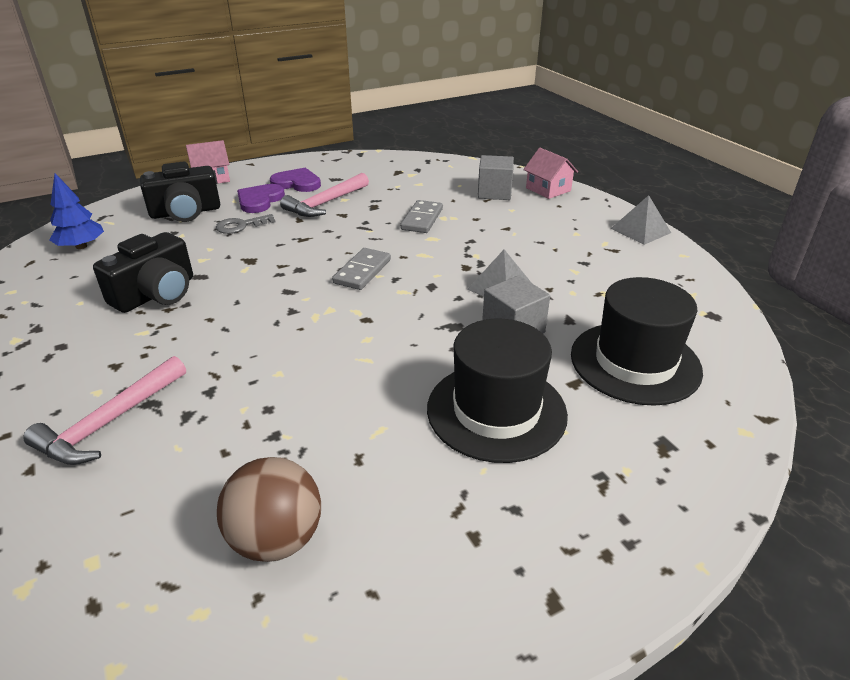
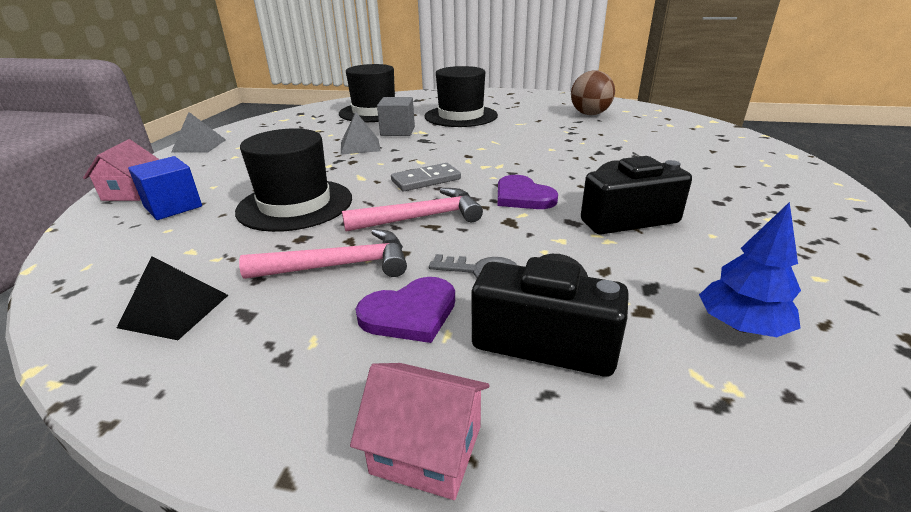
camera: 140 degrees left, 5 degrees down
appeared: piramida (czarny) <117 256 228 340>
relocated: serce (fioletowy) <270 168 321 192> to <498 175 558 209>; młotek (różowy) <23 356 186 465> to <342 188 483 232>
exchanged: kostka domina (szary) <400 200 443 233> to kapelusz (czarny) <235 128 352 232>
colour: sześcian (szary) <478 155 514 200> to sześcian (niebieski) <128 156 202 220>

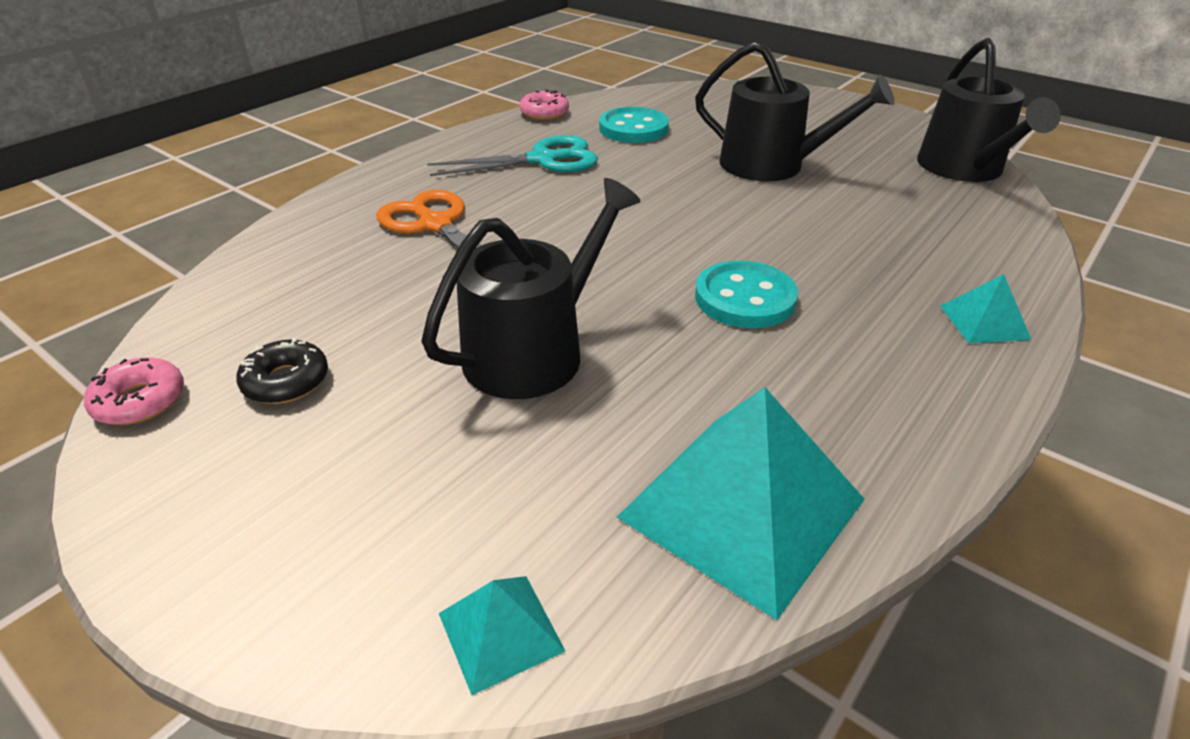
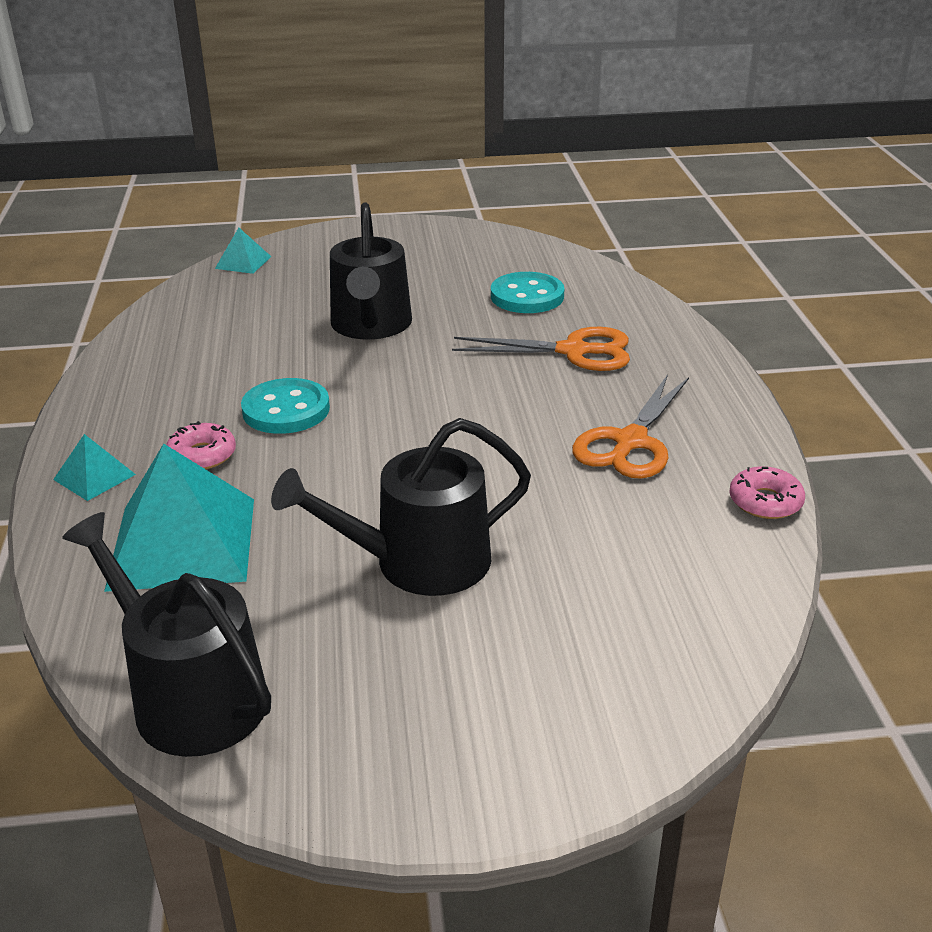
camera: 135 degrees right, 5 degrees down
missing: donut (czarny) <236 338 328 404>
relocated: guzik (turkusowy) <599 107 669 143> to <491 272 564 313>; donut (różowy) <84 358 184 425> to <166 421 236 469>; piramida (turkusowy) <617 387 864 620> to <104 444 254 592>
colour: nożyczki (turkusowy) <427 135 598 176> to nożyczki (pomarańczowy) <572 374 689 479>

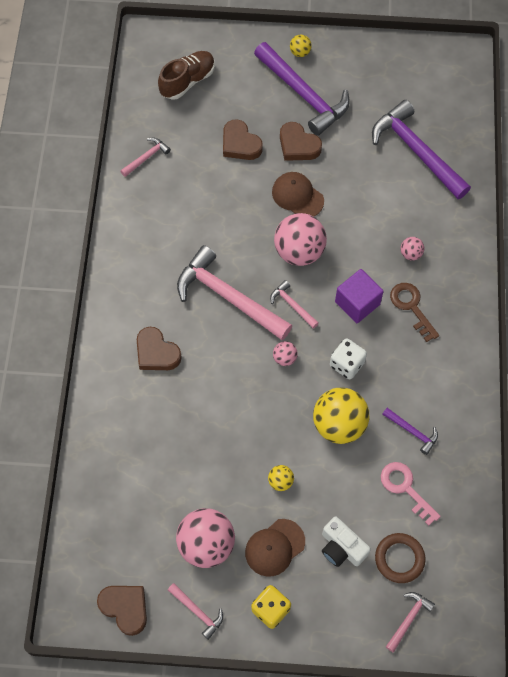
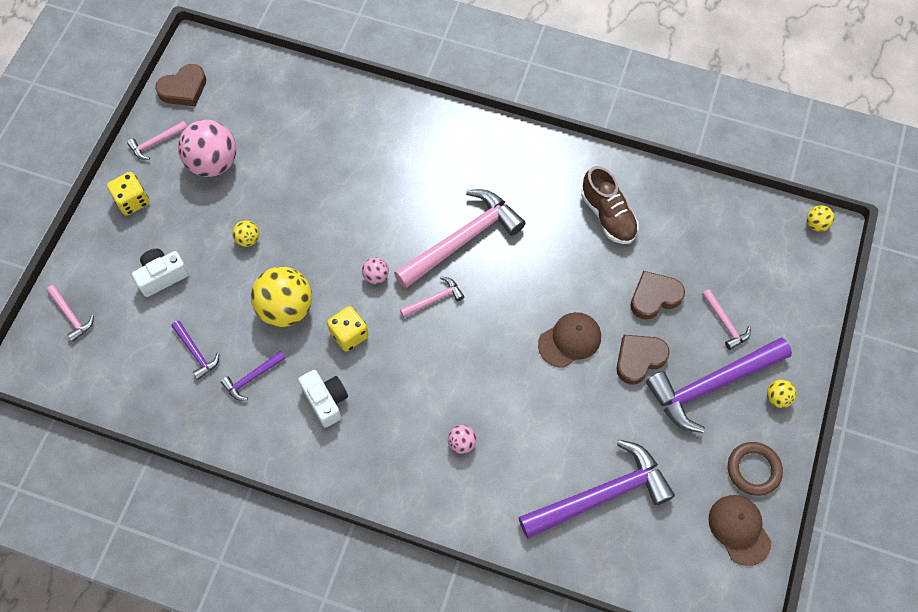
camera: 105 degrees right, 0 degrees up
missing: piłka (różowy) <274 213 327 266>; sześcian (fioletowy) <335 269 384 323>; klucz (brązowy) <390 283 439 342>; serce (brązowy) <137 327 182 370>
appeared: piłka (żółty) <807 205 834 232>; aparat fotograficzny (biały) <298 370 348 428>
relocated: but (brązowy) <158 51 215 100> to <581 166 639 244>; młotek (różowy) <120 138 171 177> to <702 289 751 350>; czapka (brązowy) <245 519 305 576> to <708 495 771 566>; pierścień (brązowy) <375 533 426 583> to <728 442 783 496>
exchanged: klucz (różowy) <381 462 441 526> to młotek (fioletowy) <171 320 220 380>
colour: kostka do gry (biały) <330 338 367 379> to kostka do gry (żółty) <327 306 369 352>

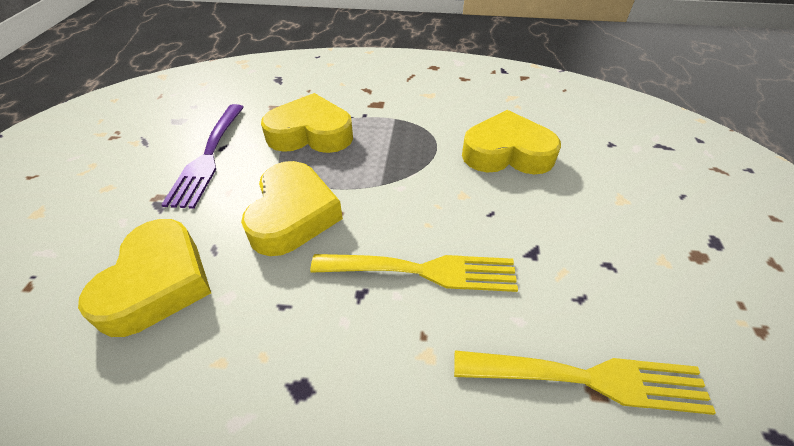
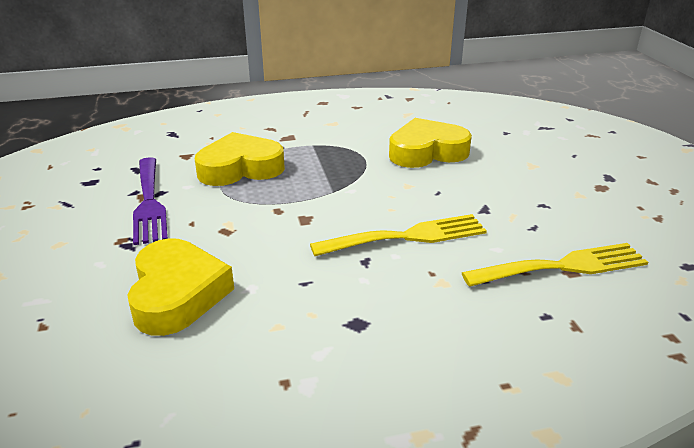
camera: 20 degrees left, 15 degrees down
missing: serce (żółty) <241 161 343 256>

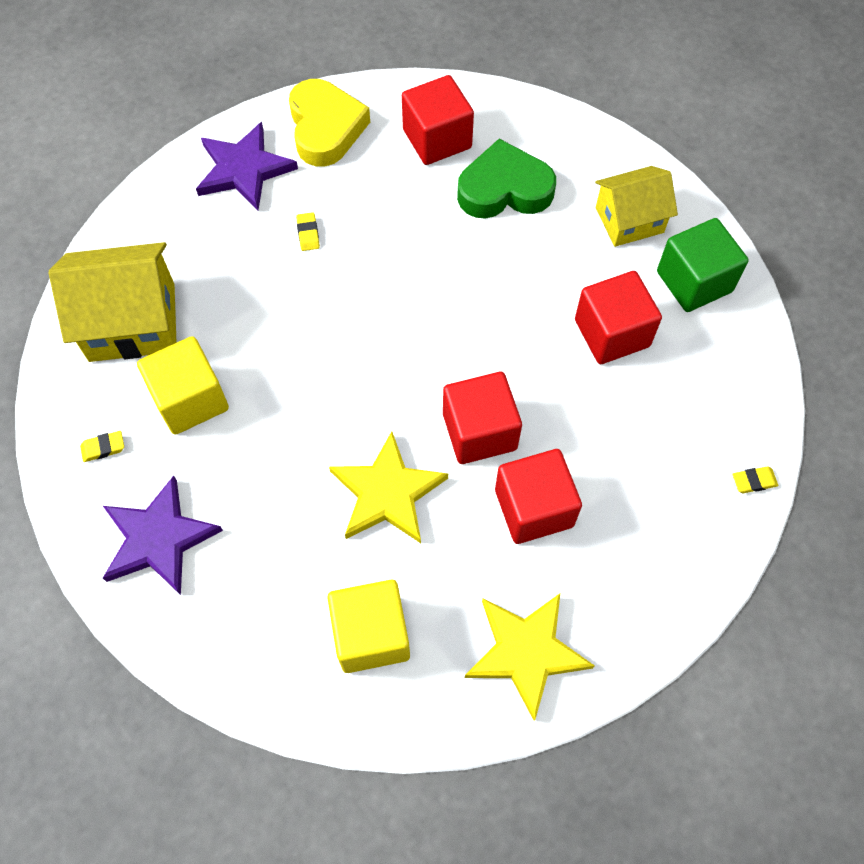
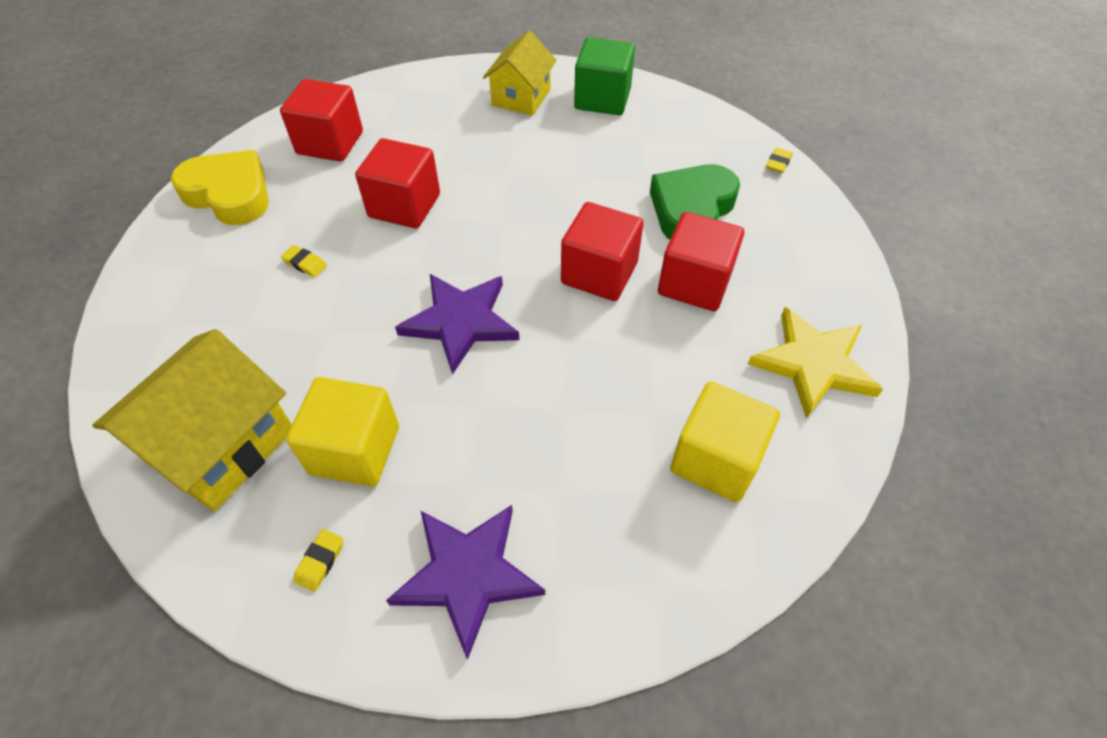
camera: 50 degrees left, 10 degrees down
missing: gwiazda (żółty) <329 431 448 543>
relocated: gwiazda (fioletowy) <196 122 298 211> to <395 274 519 375>; serce (zielony) <457 139 556 219> to <650 164 740 240>; sześcian (czerwony) <575 271 662 364> to <355 138 440 229>

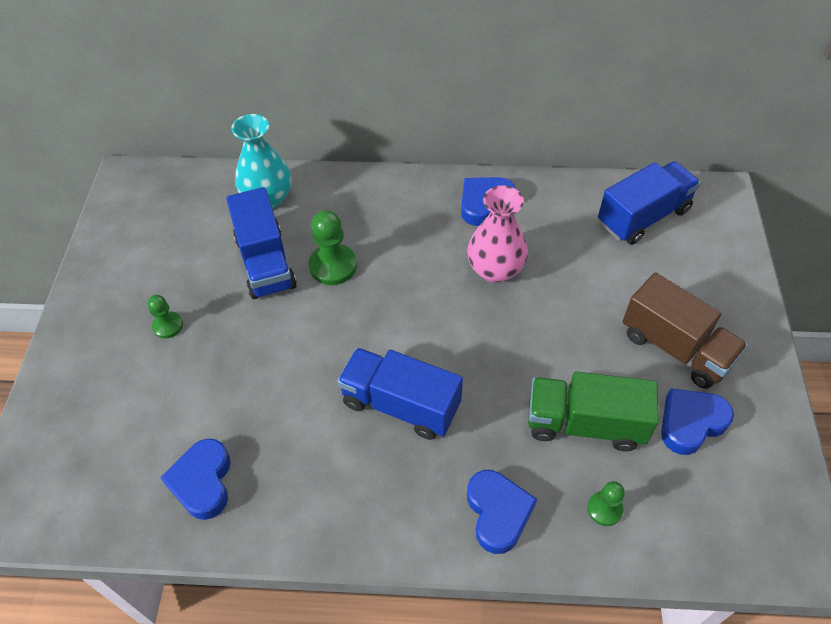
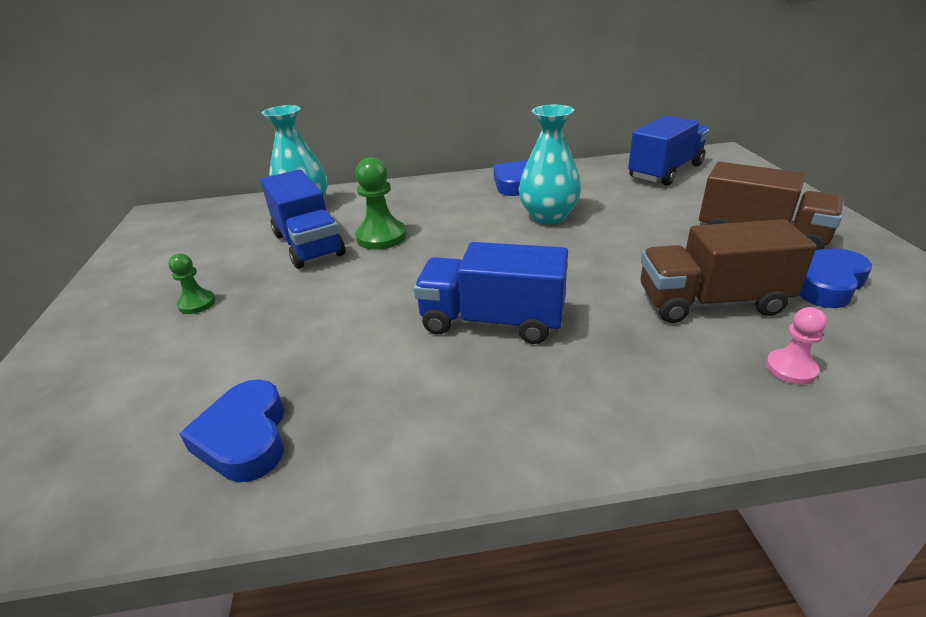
camera: 10 degrees left, 20 degrees down
missing: serce (niebieski) <467 470 537 554>
colour: wazon (różowy) <467 185 528 283> to wazon (turkusowy) <519 105 581 224>; ciężarówka (zielony) <528 371 659 451> to ciężarówka (brązowy) <641 219 817 323>; pionek (zielony) <587 481 625 526> to pionek (różowy) <766 307 827 385>

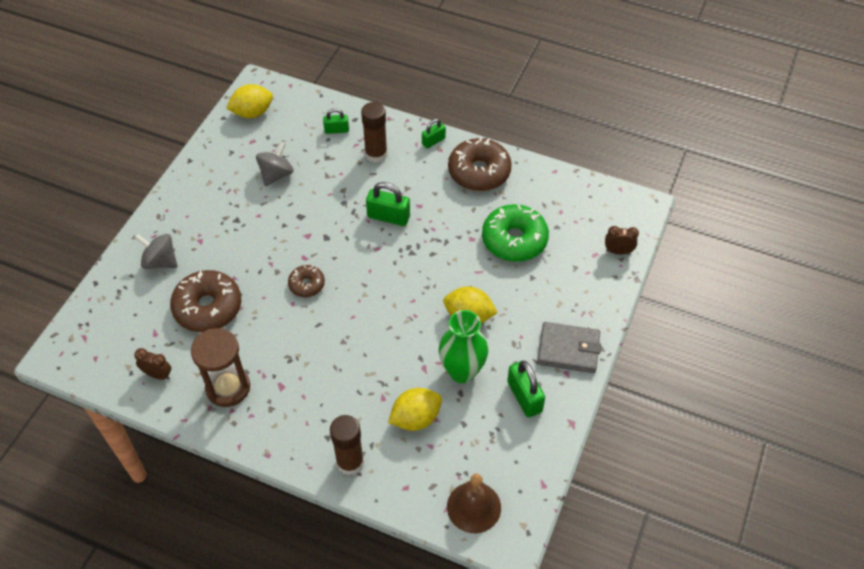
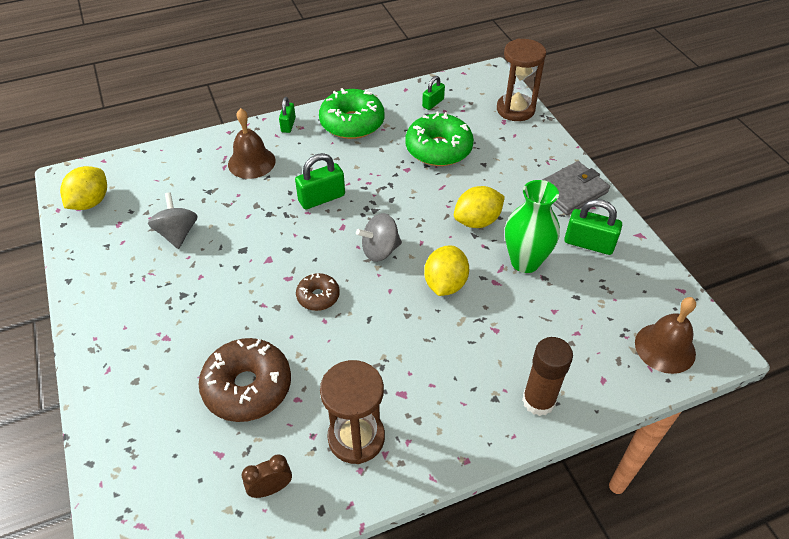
camera: 45 degrees left, 5 degrees down
relocated: kłódka (zielony) <323 108 349 134> to <422 76 445 110>; bączek (szary) <135 234 178 269> to <356 213 402 262>; cytryna (żółty) <388 388 442 431> to <424 245 469 296>
exchanged: klej w sztyfcie (brązowy) <361 102 387 163> to dzwonek (brązowy) <228 108 276 179>; budzik (brązowy) <605 226 639 255> to klepsydra (brązowy) <497 39 546 121>
colour: donut (brązowy) <448 137 512 191> to donut (zielony) <319 88 384 139>

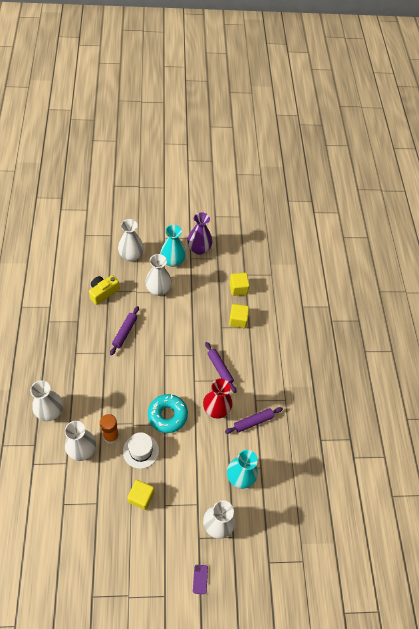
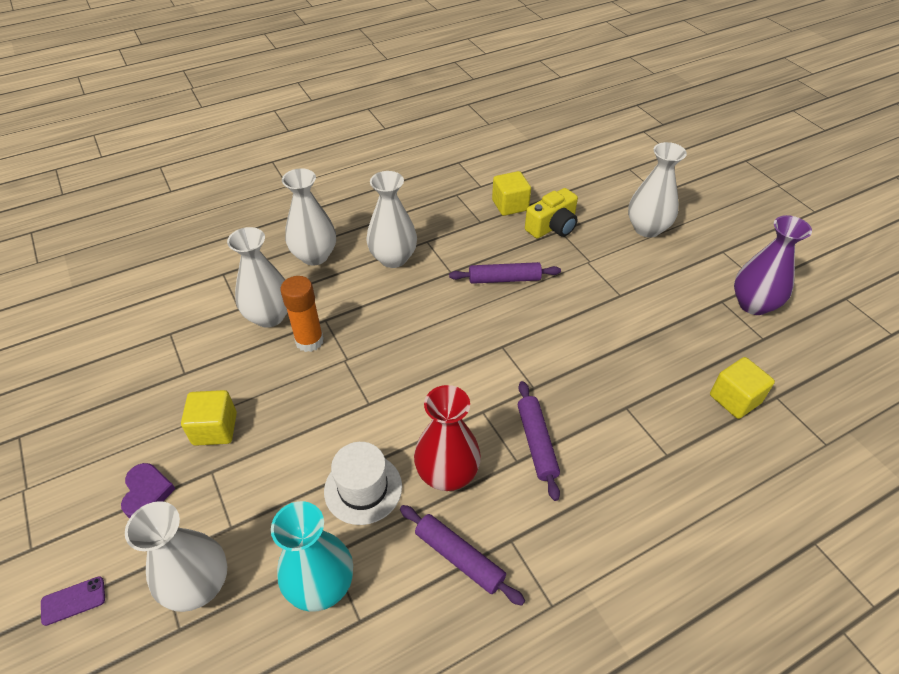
camera: 70 degrees right, 10 degrees down
missing: wazon (turkusowy) <160 225 186 267>; donut (turkusowy) <148 394 188 433>
appeared: serce (fioletowy) <121 463 175 518>
relocated: wazon (biały) <145 254 172 296> to <367 171 417 268>; sześcian (żółty) <229 304 249 328> to <492 171 531 216>; kapelusz (biały) <123 432 159 469> to <324 442 402 525>
spun: aparat fotograficzny (żółty) <89 275 120 305> = <525 188 578 238> 120 degrees clockwise; wałek do ciasta (fioletowy) <205 342 237 393> = <518 381 560 501> 45 degrees counterclockwise

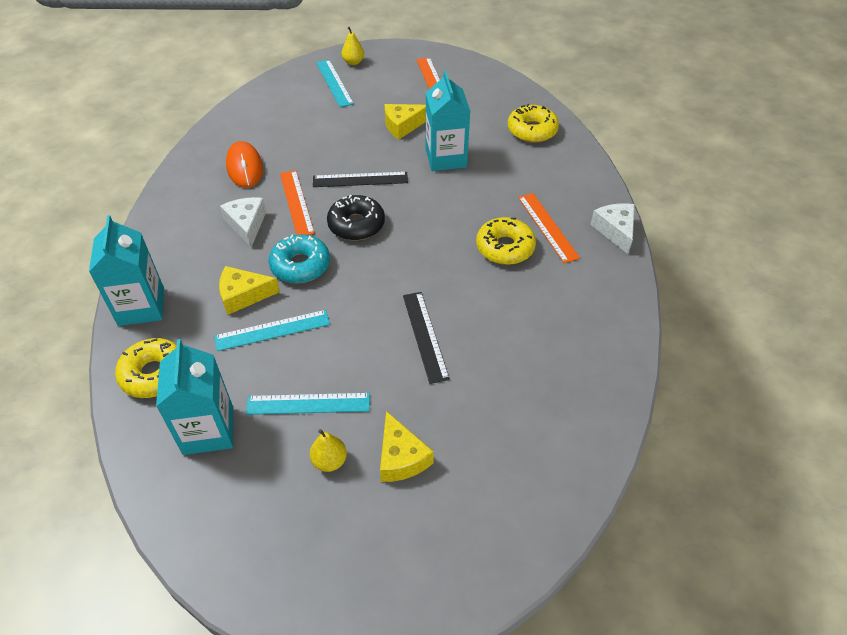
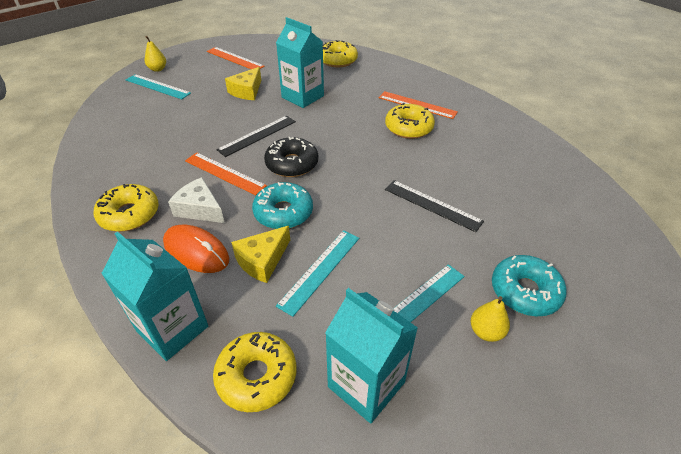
camera: 40 degrees left, 5 degrees down
missing: ser (biały) <590 203 635 254>
appeared: donut (żółty) <94 184 159 232>
relocated: myszka (pomarańczowy) <226 141 263 188> to <163 225 229 273>
exchanged: ser (żółty) <380 411 434 482> to donut (turkusowy) <492 255 567 316>

